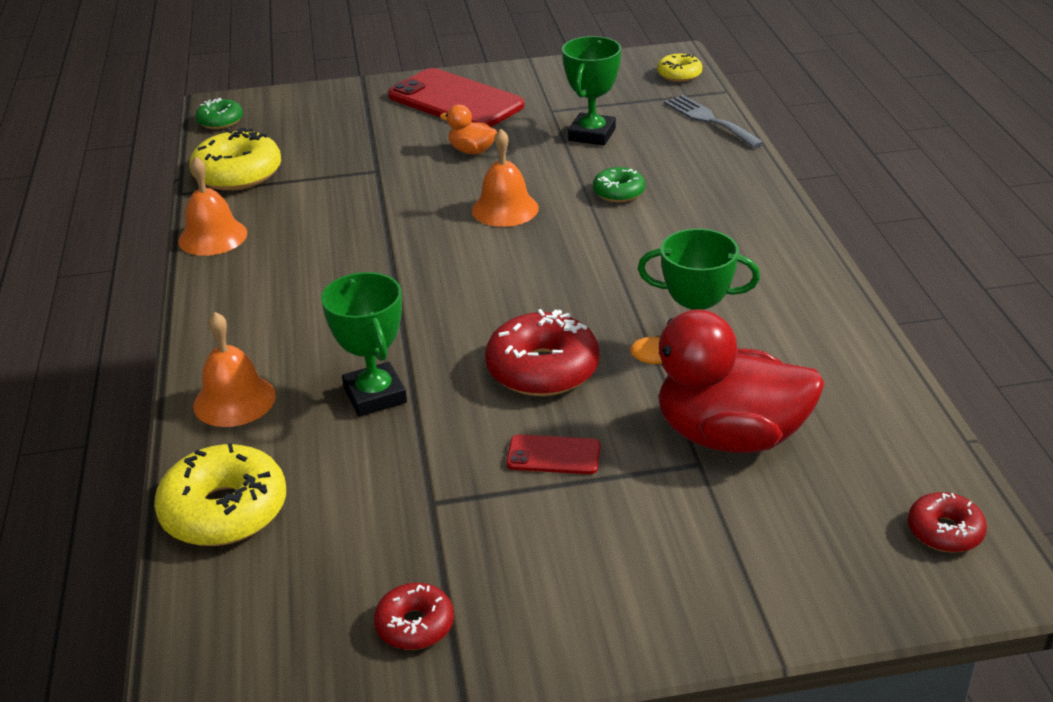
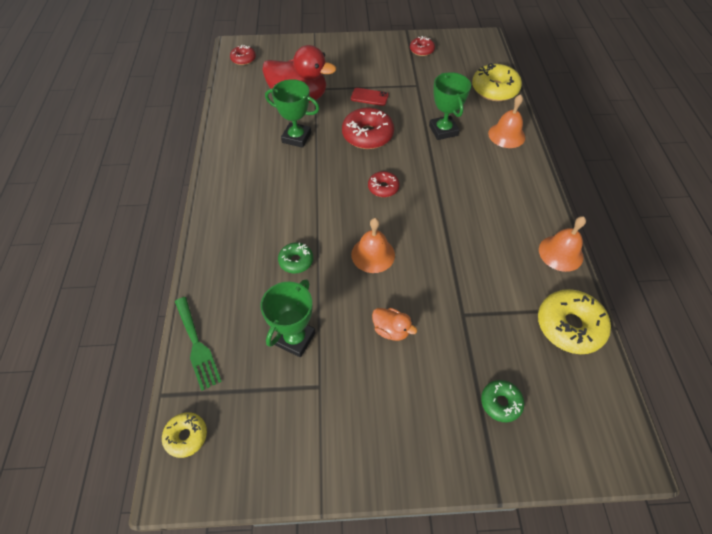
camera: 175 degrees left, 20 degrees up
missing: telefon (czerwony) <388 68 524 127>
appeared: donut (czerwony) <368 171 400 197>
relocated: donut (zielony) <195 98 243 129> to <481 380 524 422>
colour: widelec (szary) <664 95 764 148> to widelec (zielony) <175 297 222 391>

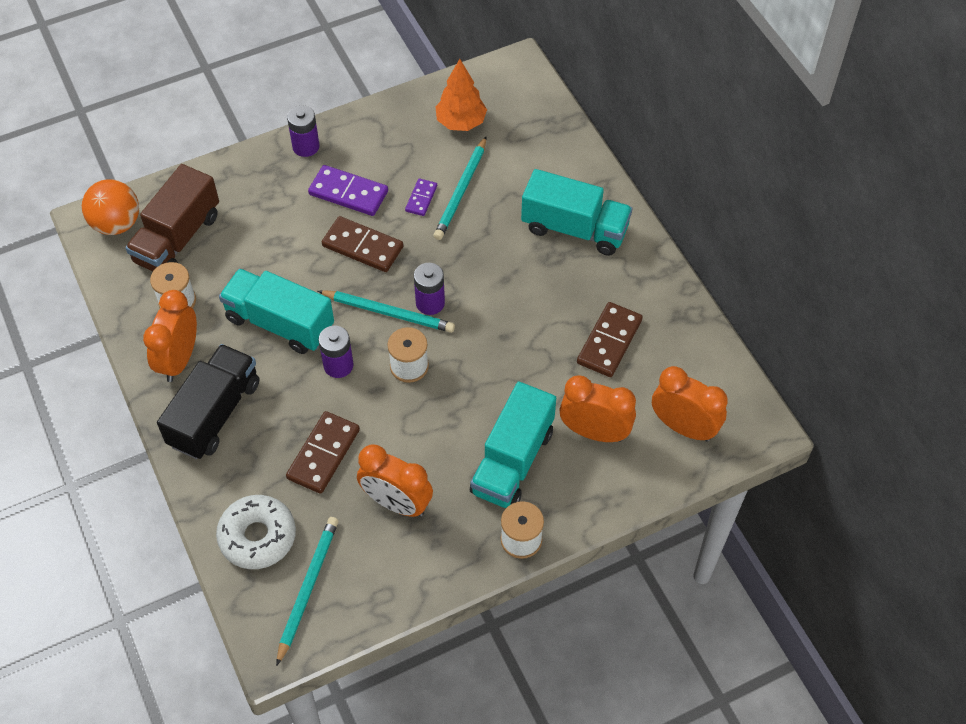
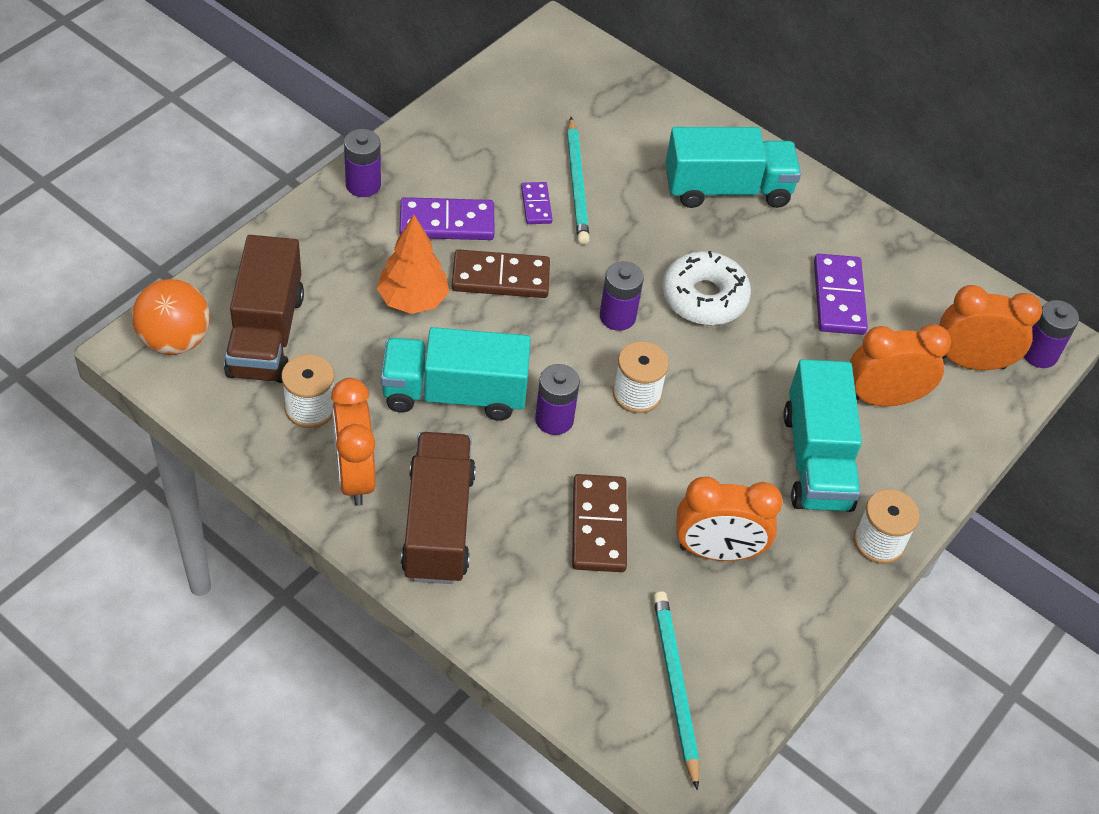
camera: 30 degrees left, 5 degrees down
missing: ołówek (turkusowy) <318 290 455 333>
appeared: bateria (fioletowy) <1024 300 1079 368>
relocated: drzewko (pomarańczowy) <435 59 487 131> to <377 215 449 314>; donut (biały) <216 495 296 569> to <662 251 751 325>
colour: kostka domina (brązowy) <577 302 643 377> to kostka domina (fioletowy) <814 254 868 335>; ciężarówka (czarny) <157 344 259 459> to ciężarówka (brązowy) <401 432 476 584>

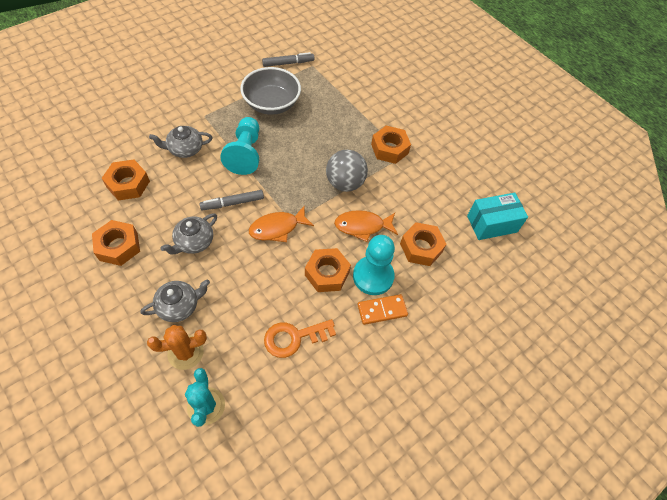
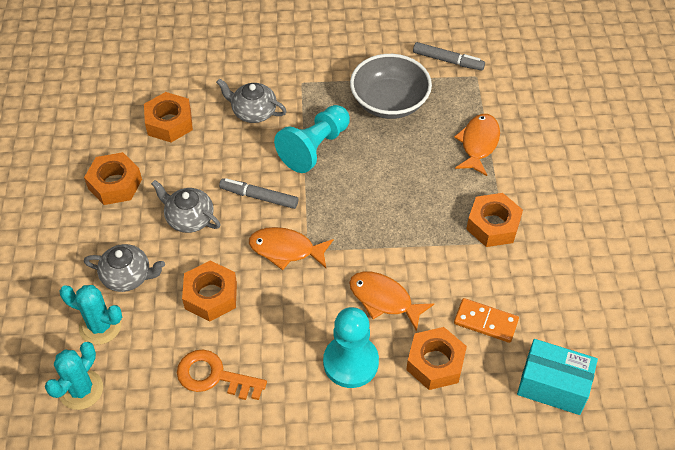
camera: 40 degrees right, 5 degrees down
missing: piłka (szary) <326 150 368 192>
appeared: ryba (pomarańczowy) <454 114 500 176>
relocated: nakrętka (pomarańczowy) <305 248 351 292> to <182 260 237 322>; kostka domina (pomarańczowy) <358 294 408 325> to <454 298 519 343>
colour: kaktus (pomarańczowy) <147 325 207 370> to kaktus (turkusowy) <59 285 122 345>
spun: imbryk (szary) <160 213 217 254> = <151 180 220 233> 45 degrees clockwise

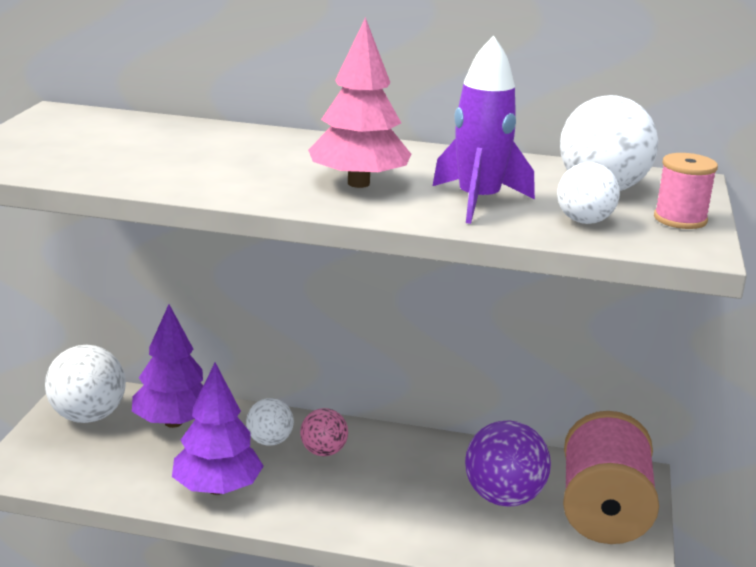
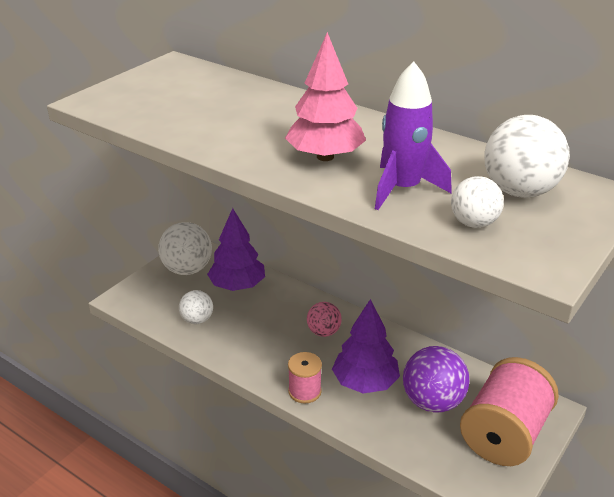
camera: 25 degrees right, 10 degrees up
relocated: szpulka (różowy) <654 153 718 229> to <288 352 322 403>; drzewko (fioletowy) <172 363 264 495> to <332 299 400 393>; piłka (biały) <246 398 294 446> to <179 290 213 324>

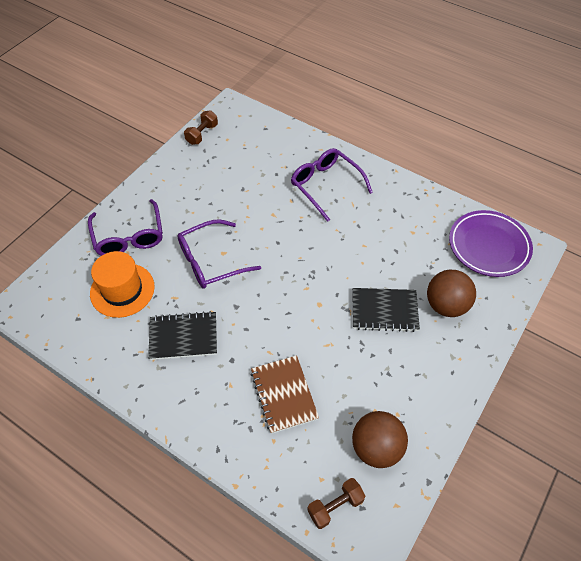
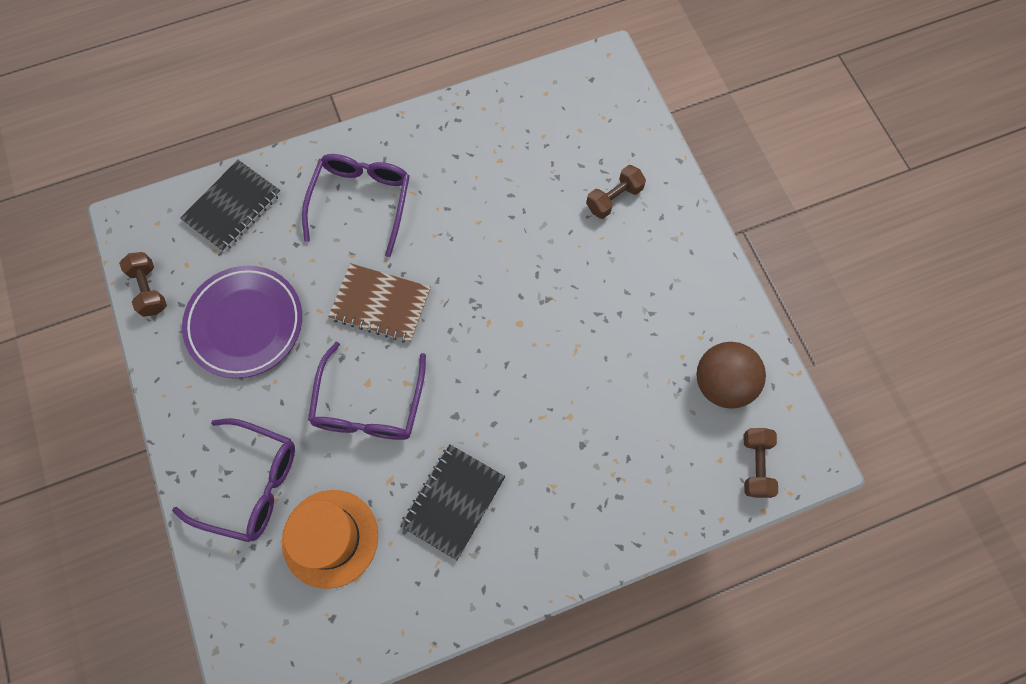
camera: 55 degrees left, 15 degrees up
relocated: talerz (fioletowy) <449 210 533 277> to <182 266 302 378>; zeszyt (czarny) <352 288 420 332> to <180 160 281 252>; zeszyt (brązowy) <251 355 319 434> to <328 263 431 343>
exchanged: piłka (brązowy) <427 270 476 317> to hantel (brązowy) <586 165 646 219>
spun: okulary (fioletowy) <291 148 373 222> = <302 154 410 257> 105 degrees clockwise

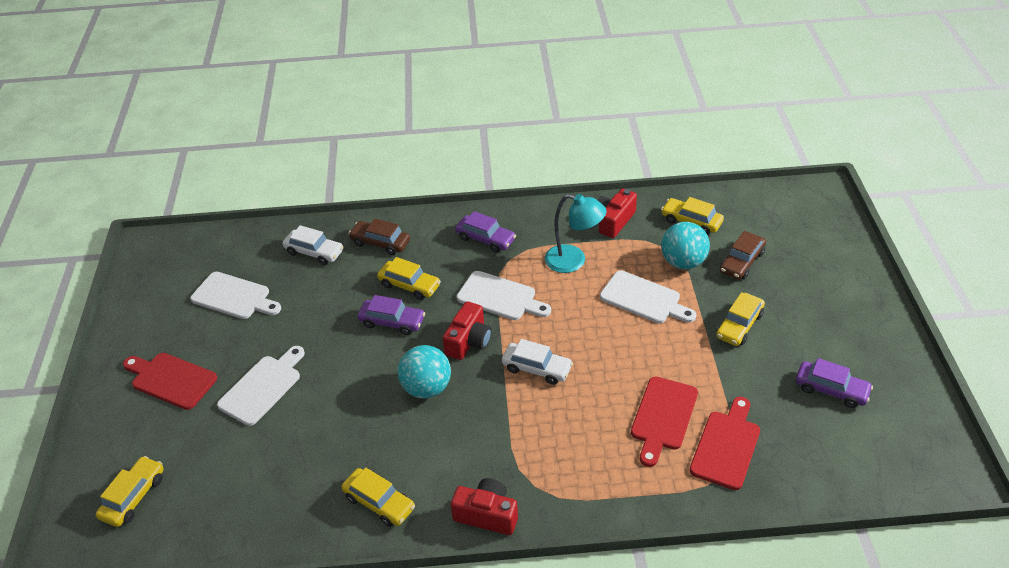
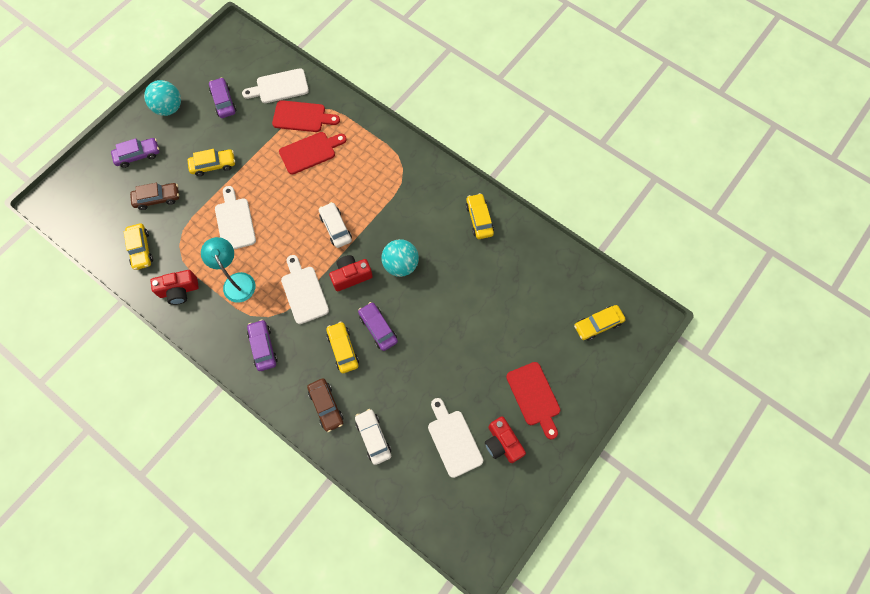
camera: 140 degrees left, 25 degrees up
appeared: samochód (fioletowy) <111 138 159 168>
relocated: piłka (turkusowy) <661 222 710 269> to <144 80 181 116>; deska do krojenia (biały) <217 346 305 426> to <242 68 309 103>; aparat fotograficzny (czerwony) <451 478 518 535> to <485 416 526 463>
spun: deska do krojenia (czerwony) <690 397 760 490> = <272 100 340 132> 150 degrees counterclockwise

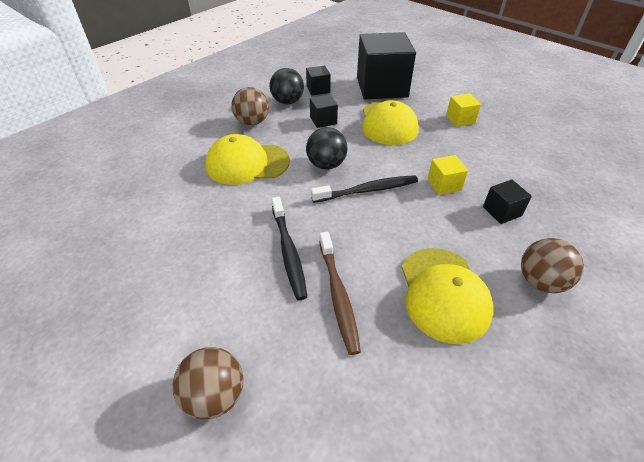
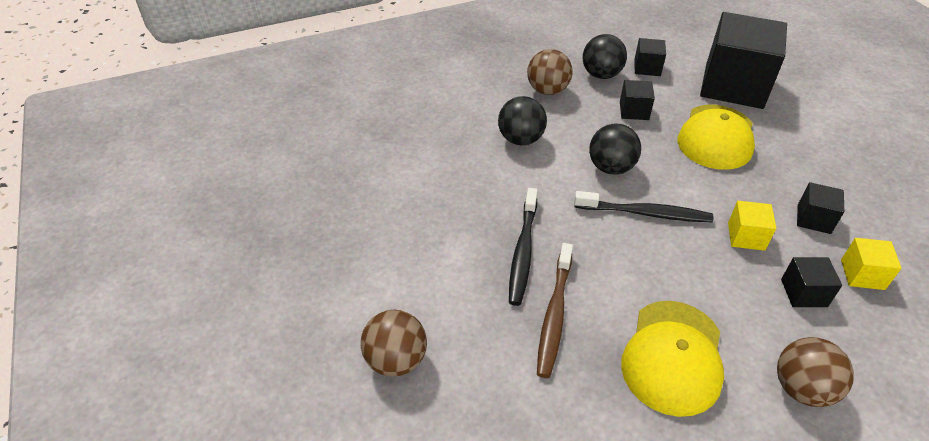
camera: 25 degrees right, 0 degrees up
appeared: sześcian (czarny) <797 182 844 234>
relocated: sześcian (żółty) <446 93 481 127> to <841 238 902 290>
exchanged: czapka (żółty) <205 134 290 185> to piłka (czarny) <498 96 547 145>

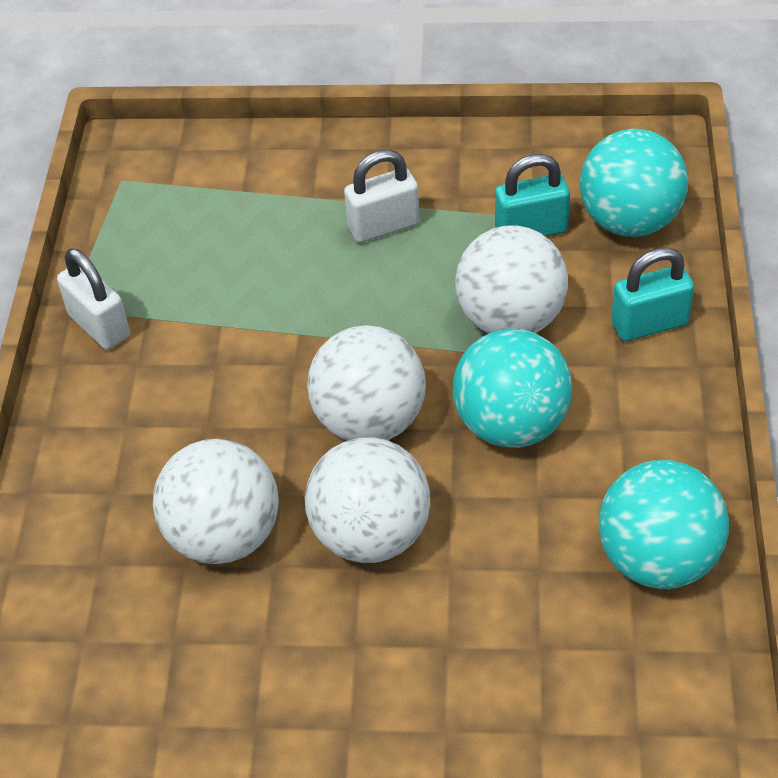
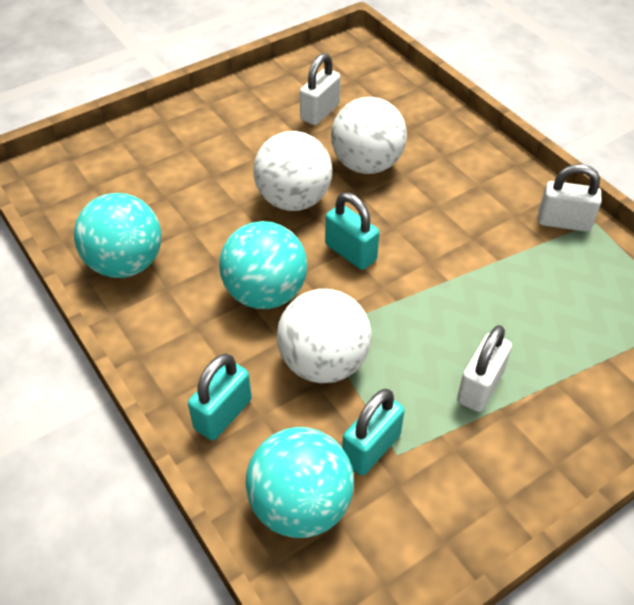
camera: 140 degrees right, 0 degrees up
appeared: kłódka (biały) <300 53 340 125>
exchanged: piłka (biały) <307 325 426 441> to kłódka (turkusowy) <325 192 380 270>

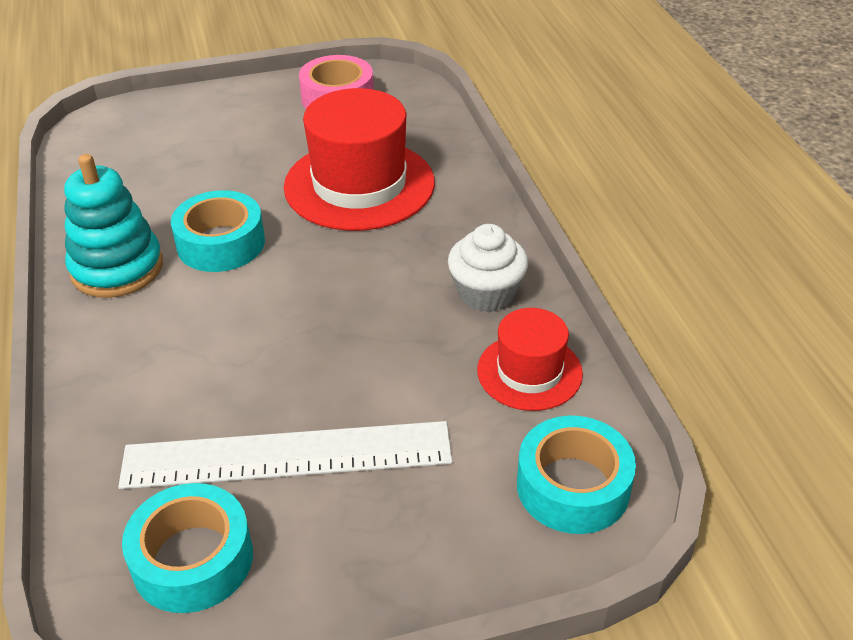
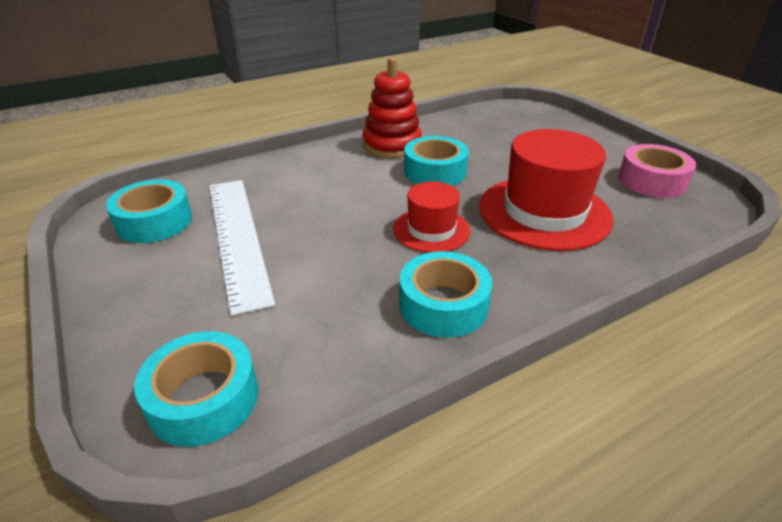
camera: 75 degrees right, 5 degrees down
relocated: kapelusz (czerwony) <477 308 583 411> to <393 181 470 253>
exchanged: muffinka (biały) <448 224 528 312> to taśma klejąca (turkusowy) <399 251 492 338>
colour: zabawka nakładanka (turkusowy) <64 154 163 298> to zabawka nakładanka (czerwony) <363 57 422 158>

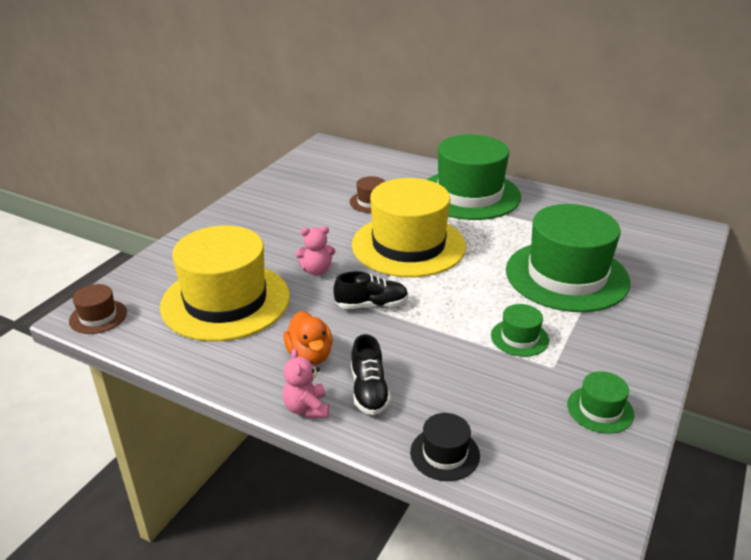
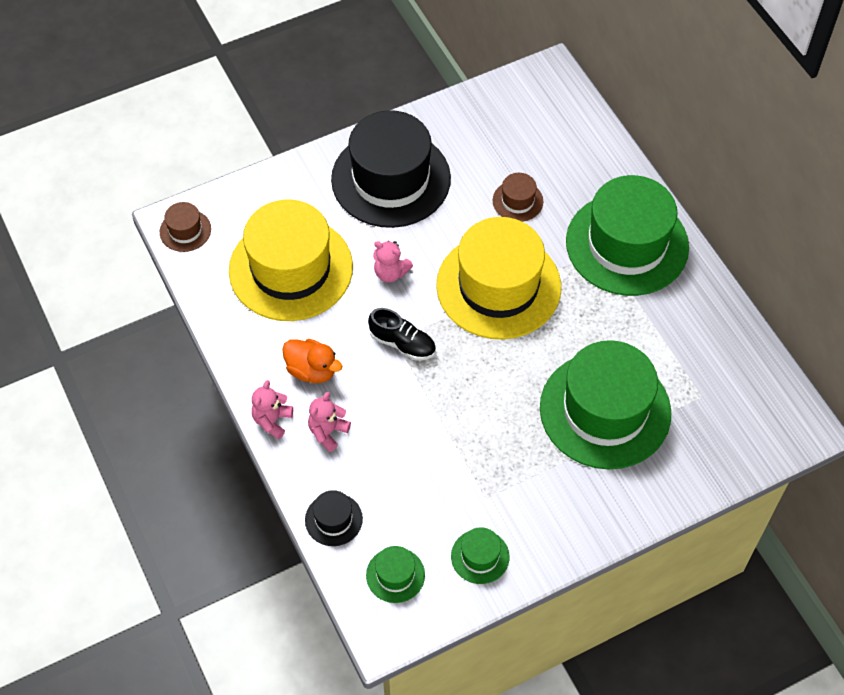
camera: 35 degrees right, 25 degrees up
appeared: kapelusz (czarny) <331 110 451 228>
relocated: kapelusz (zielony) <491 304 549 357> to <366 546 425 603>
exchanged: but (czarny) <351 334 391 415> to miś (różowy) <308 392 351 452>
spun: kaczka (pomarańczowy) <283 311 333 365> = <282 339 342 383> 75 degrees counterclockwise

